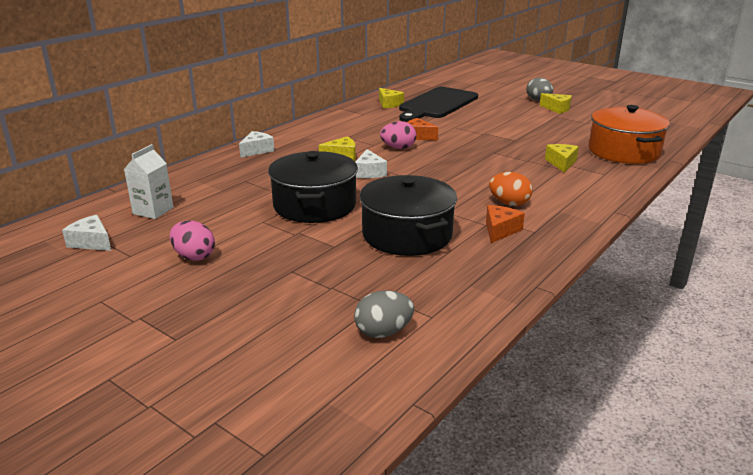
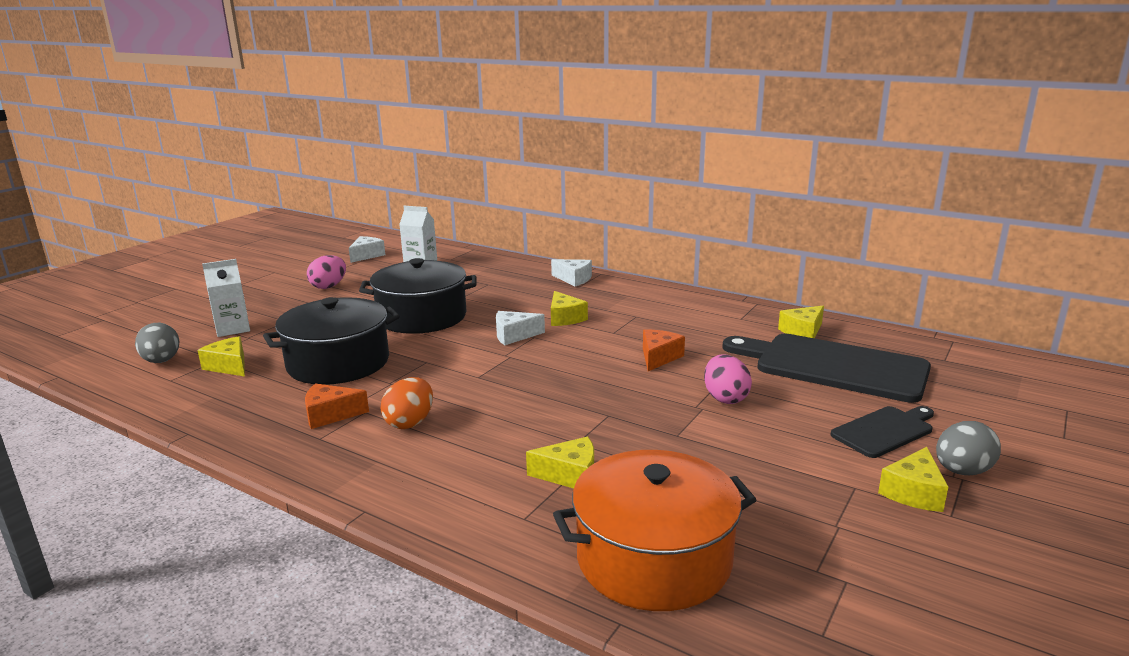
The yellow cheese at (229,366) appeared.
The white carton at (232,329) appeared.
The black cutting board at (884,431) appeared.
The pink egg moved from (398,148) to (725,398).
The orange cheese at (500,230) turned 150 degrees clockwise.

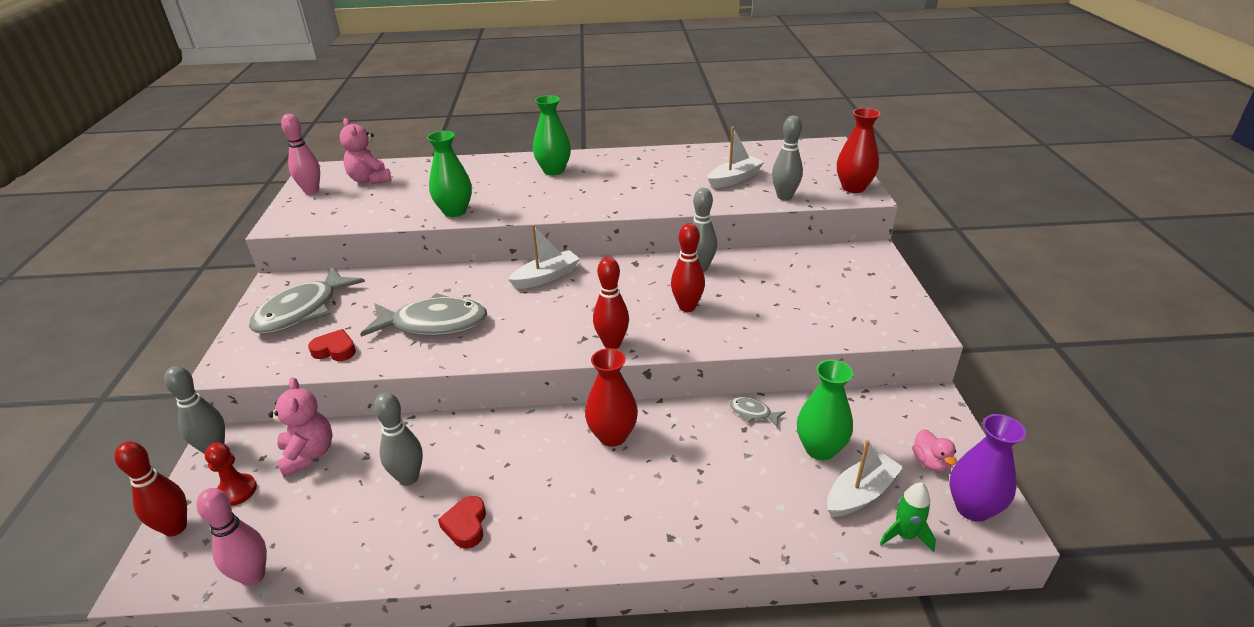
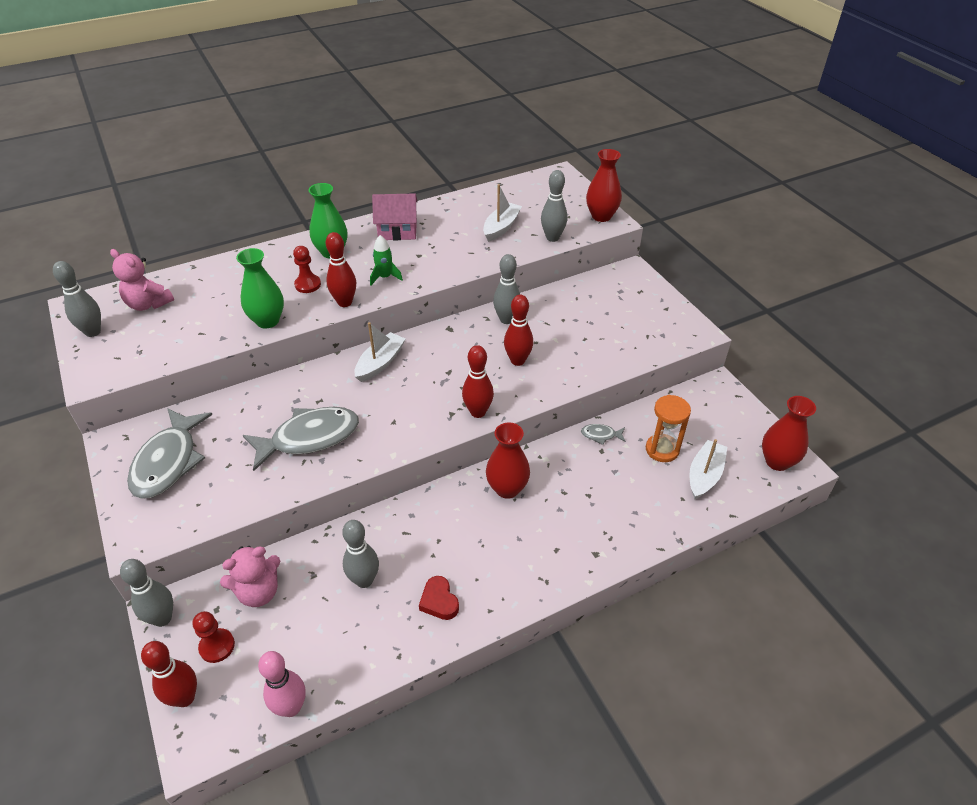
The red heart at (335,350) disappeared.
The pink duck at (930,462) disappeared.
The red pawn at (308,285) appeared.
The red bowling pin at (345,302) appeared.
The pink house at (397,231) appeared.
The green rocket moved from (905,535) to (385,277).
The green vase at (820,449) was replaced by the orange hourglass at (662,449).
The pink bowling pin at (311,191) became the grey bowling pin at (93,332).
The purple vase at (972,508) became the red vase at (777,461).
The pink teddy bear at (308,454) turned 105 degrees clockwise.

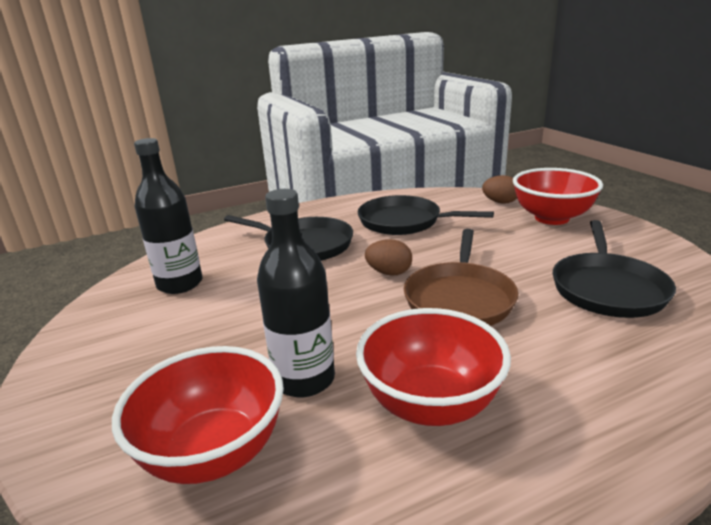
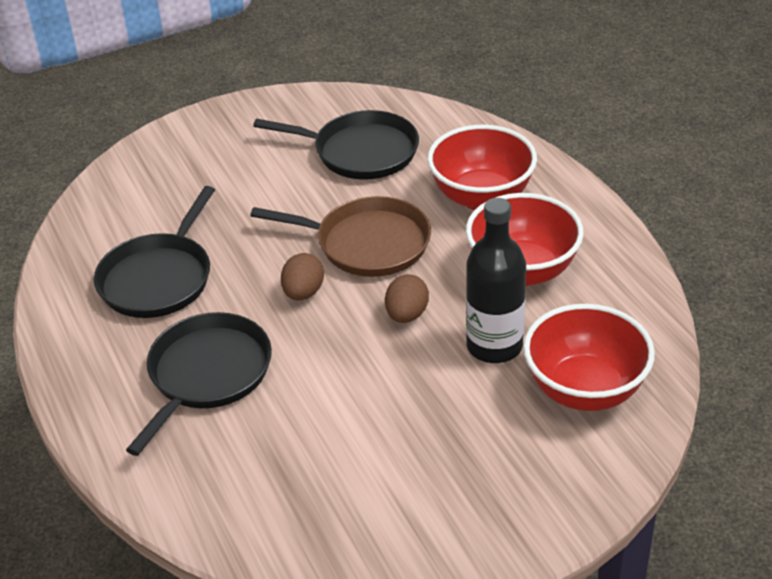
The black bottle at (180,284) disappeared.
The brown egg moved from (500,202) to (407,315).
The red bowl moved from (551,218) to (481,197).

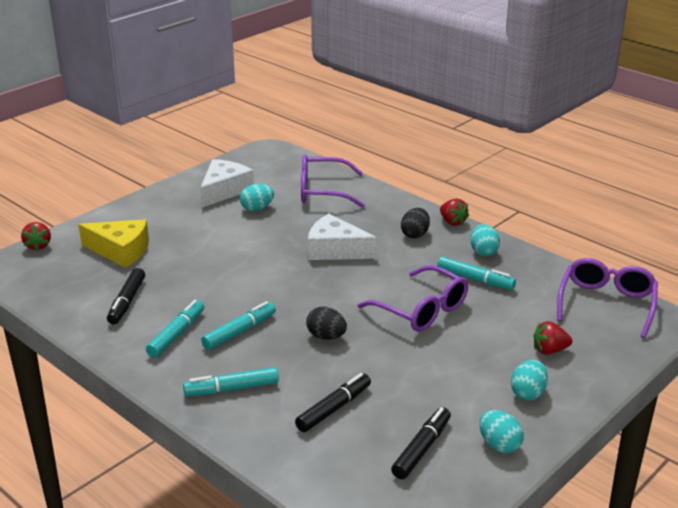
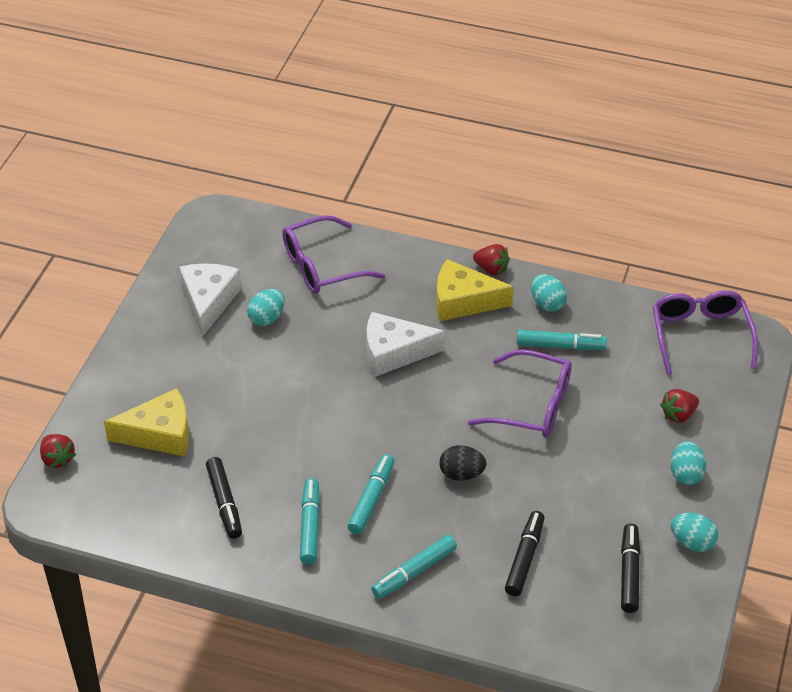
The black egg at (415,234) was replaced by the yellow cheese at (463,301).

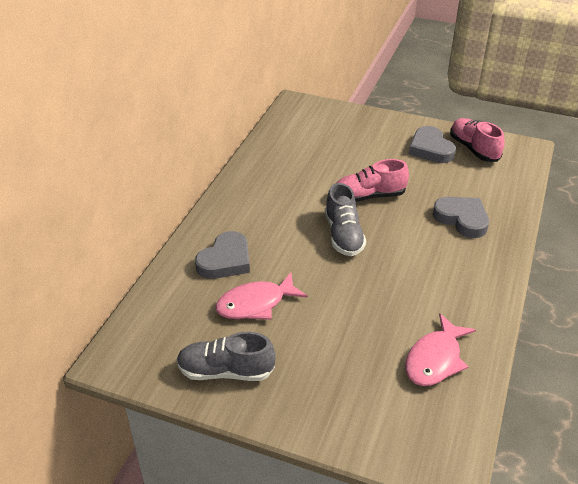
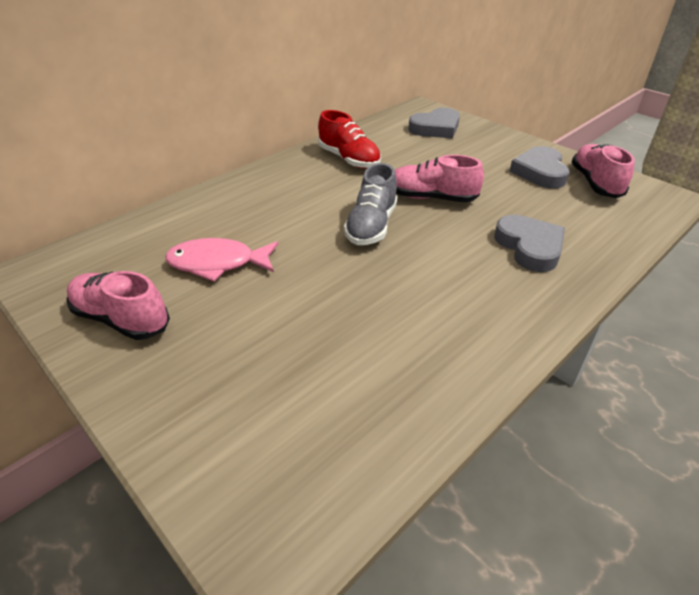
The pink fish at (435,359) disappeared.
The red shoe at (349,159) appeared.
The grey heart moved from (225,260) to (436,128).
The grey shoe at (226,371) became the pink shoe at (121,319).

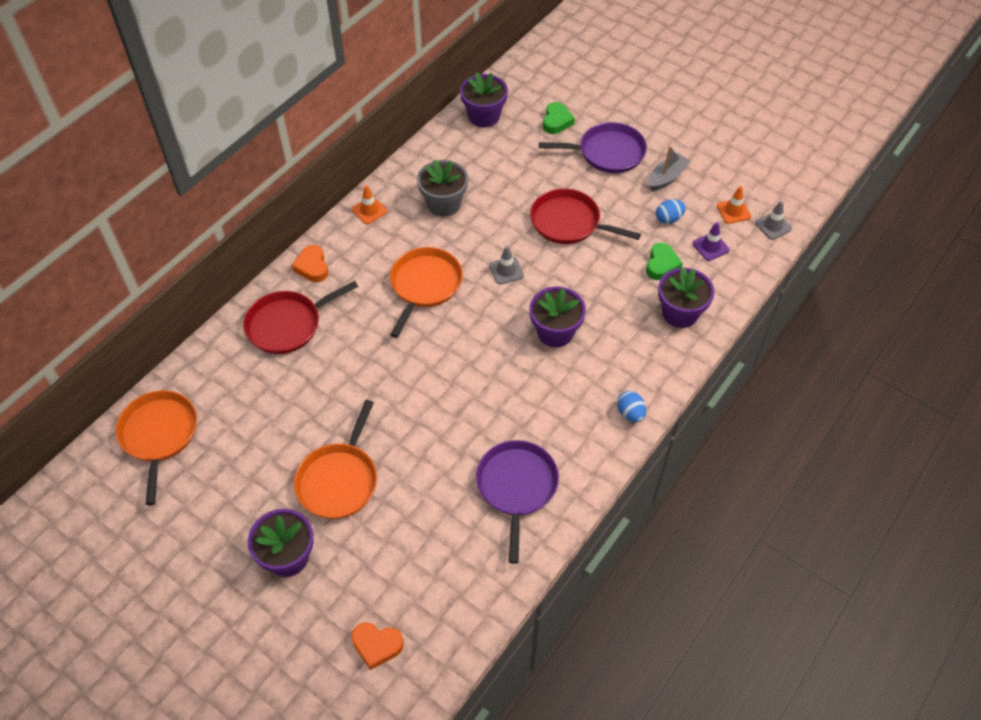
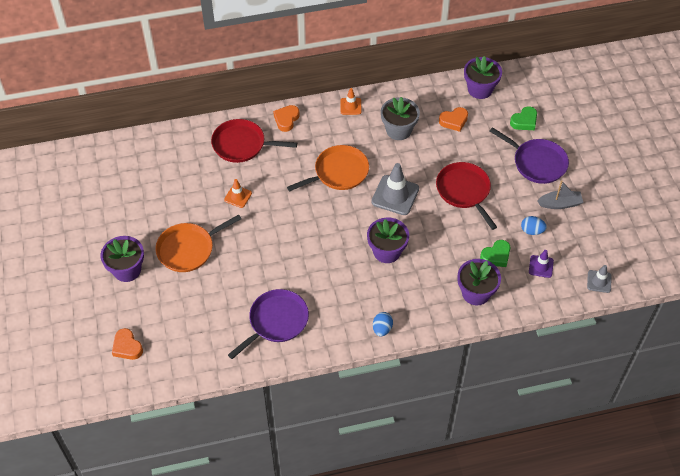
The orange pan at (159,435) disappeared.
The orange heart at (454,121) appeared.
The orange traffic cone moved from (733,211) to (238,196).
The grey traffic cone at (506,270) changed to 1.80 times the size.

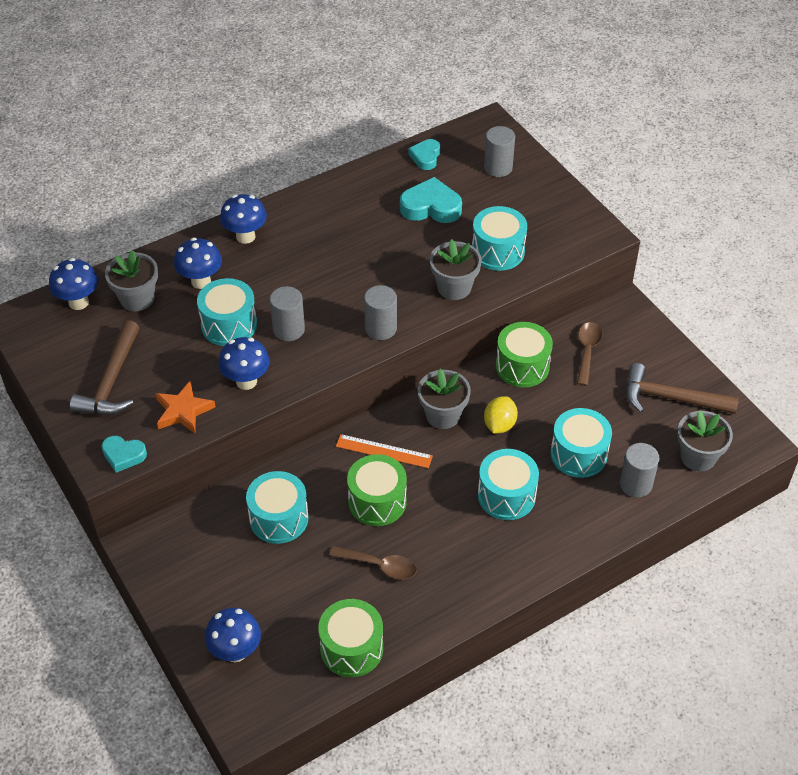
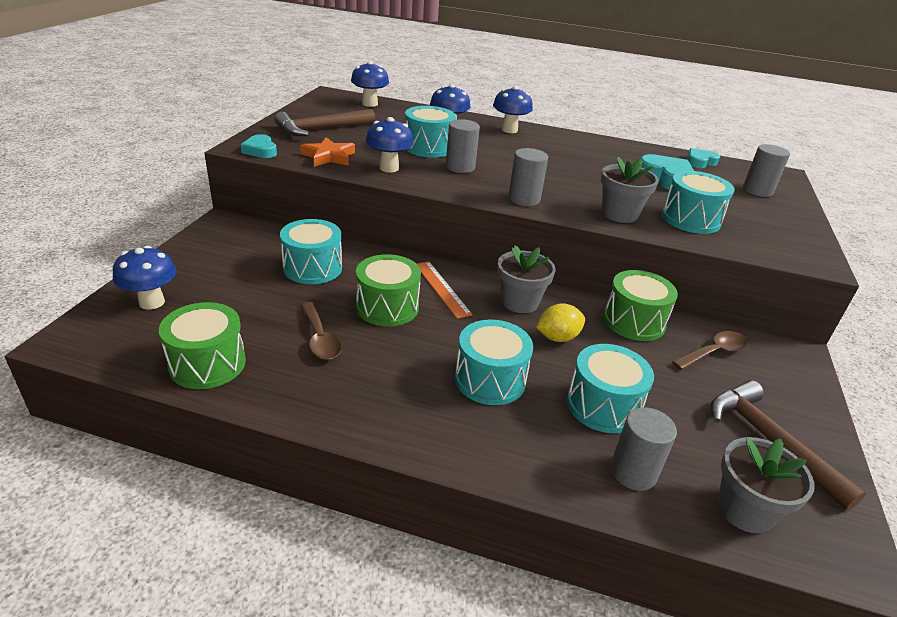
The grey flower pot at (137,298) disappeared.

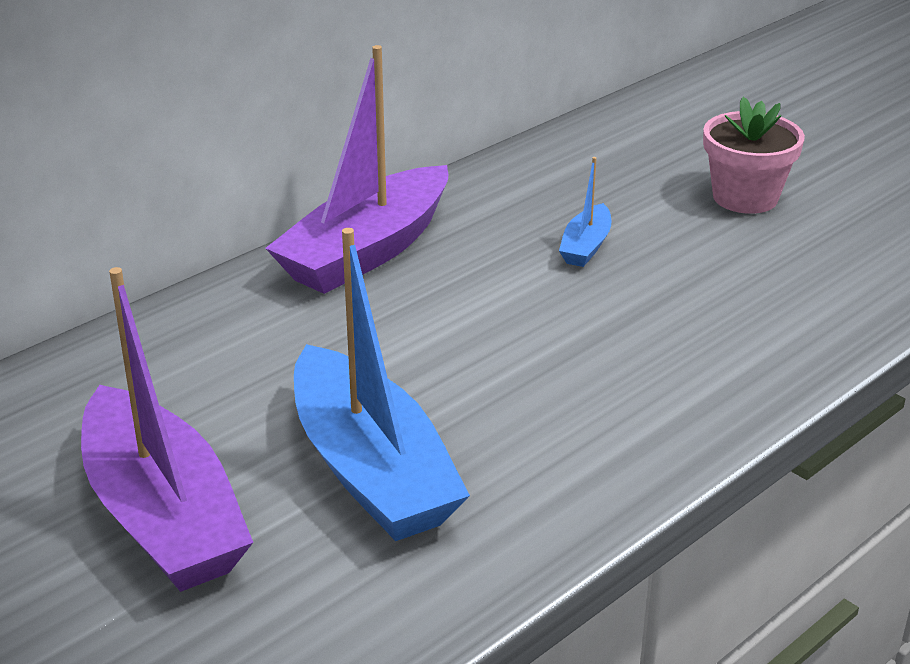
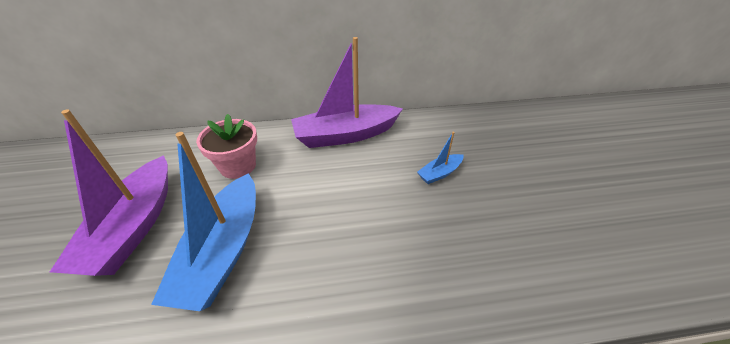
The pink flower pot moved from (745,197) to (238,166).

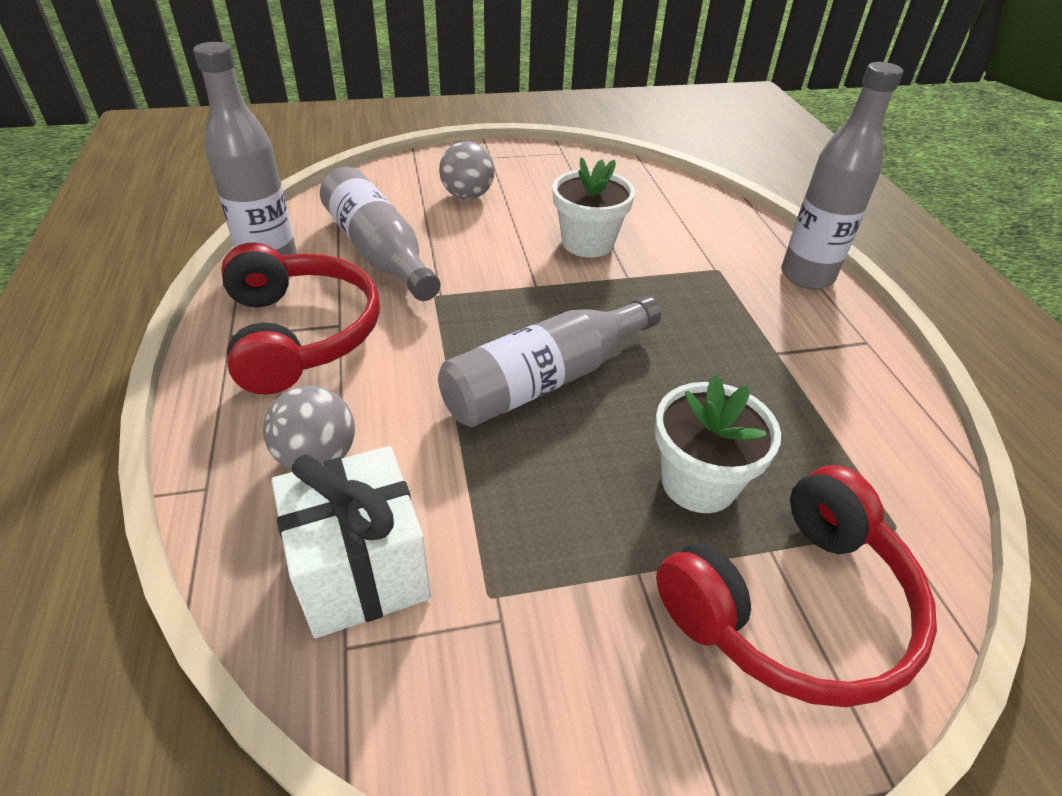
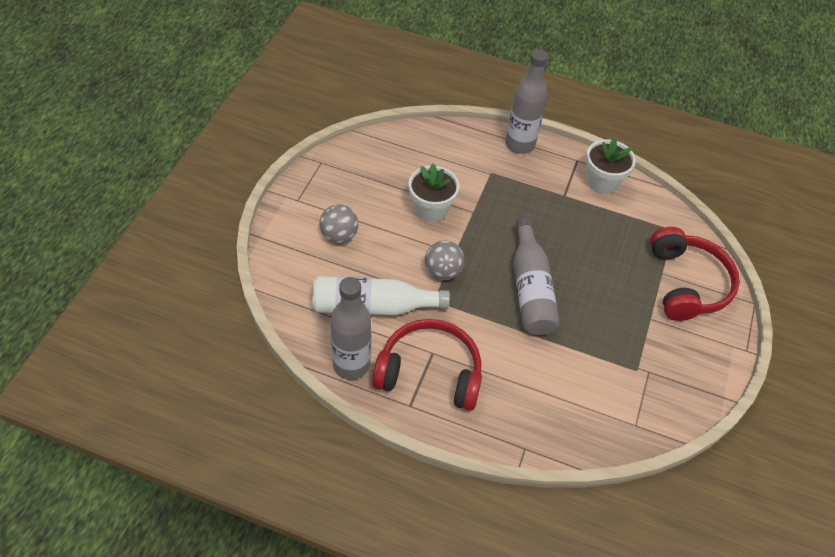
The white gift at (361,570) disappeared.
The grey ball moved from (317,457) to (443,271).
The white flower pot moved from (698,482) to (602,182).
The grey bottle at (379,252) became the white bottle at (373,306).

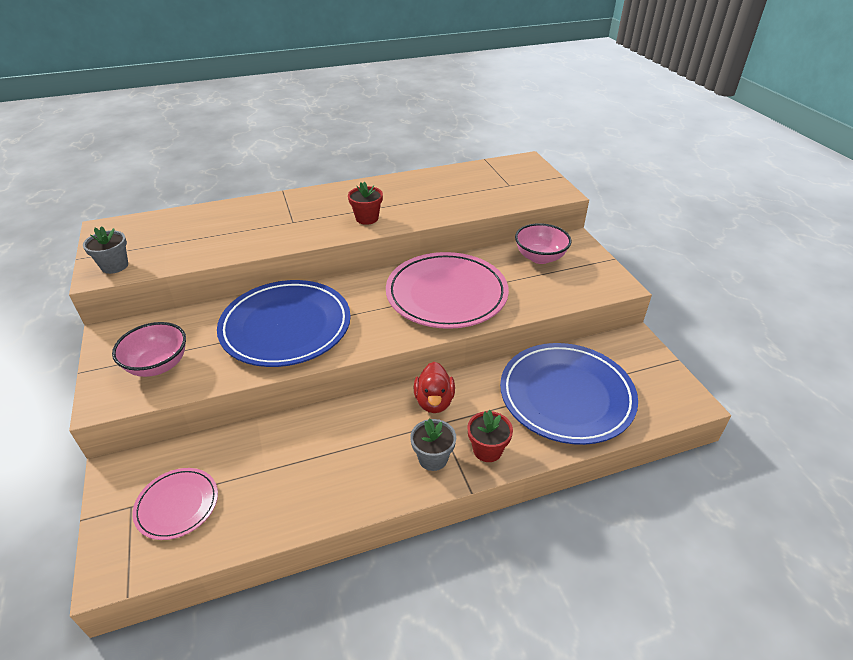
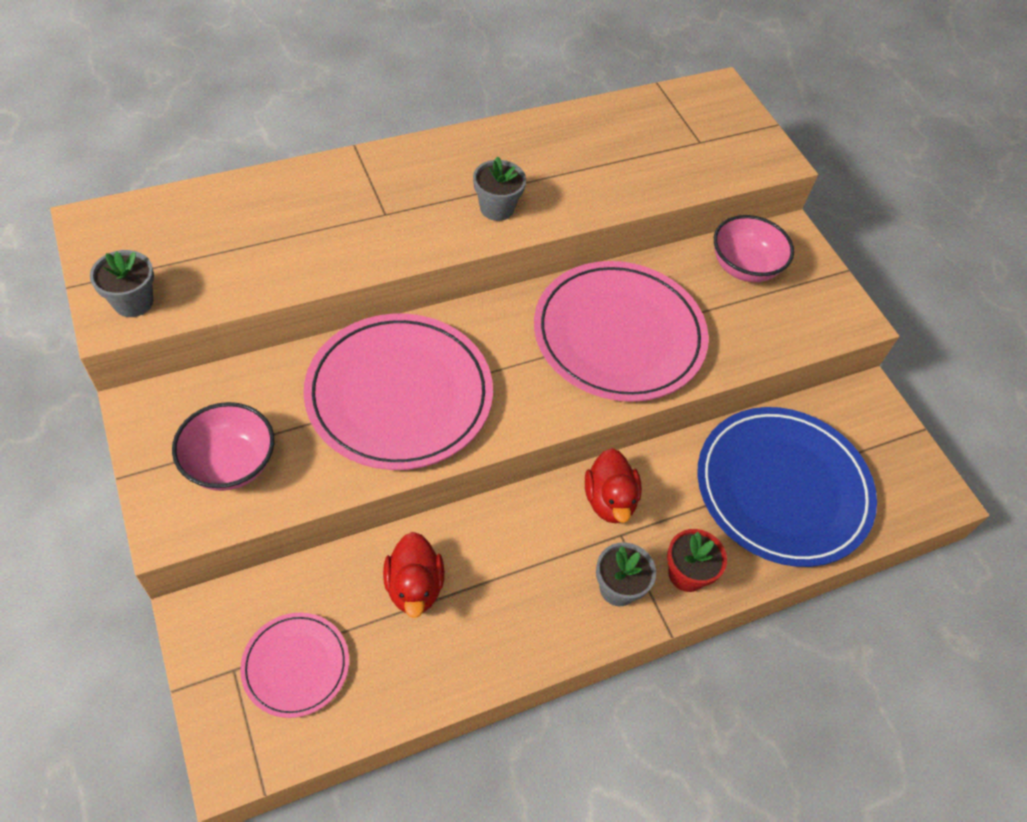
The red duck at (414,587) appeared.
The blue plate at (286,327) became the pink plate at (399,395).
The red flower pot at (367,218) became the grey flower pot at (497,208).

